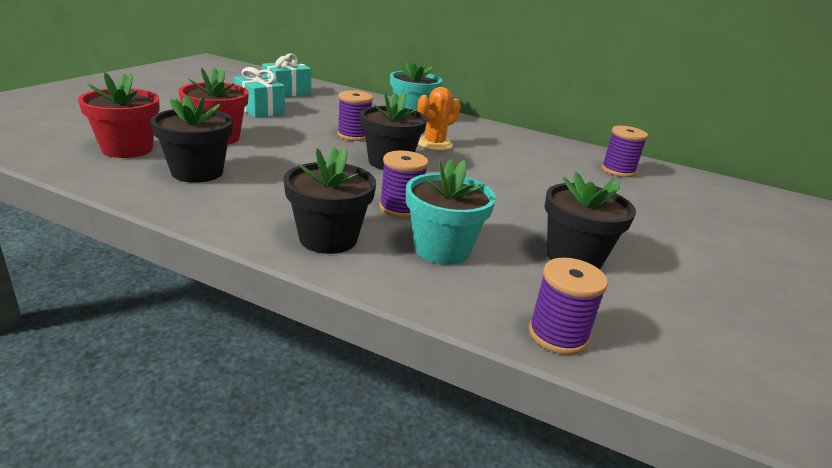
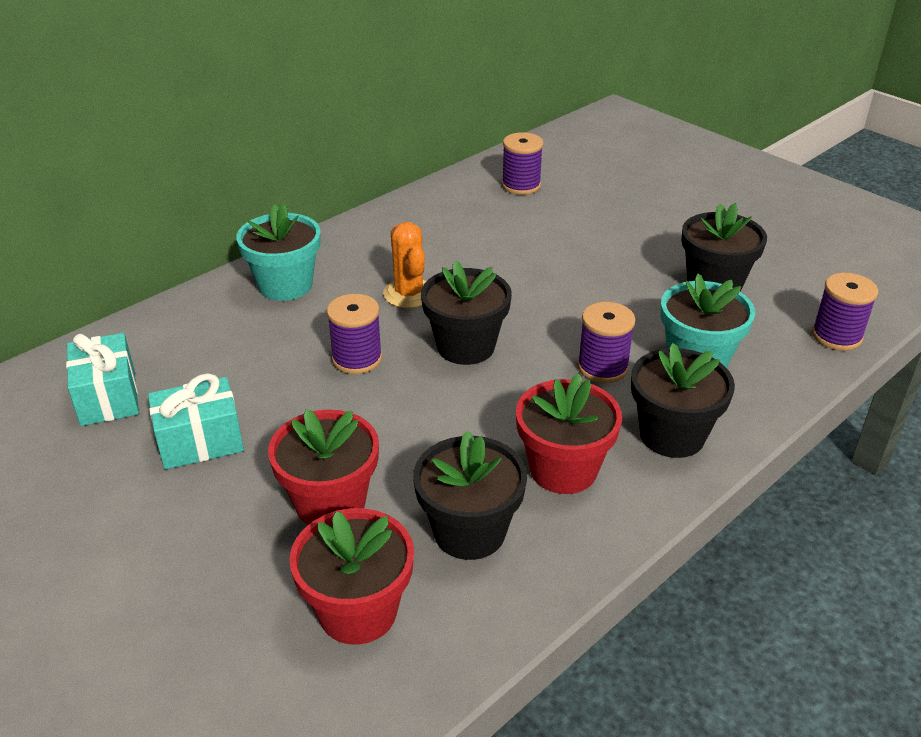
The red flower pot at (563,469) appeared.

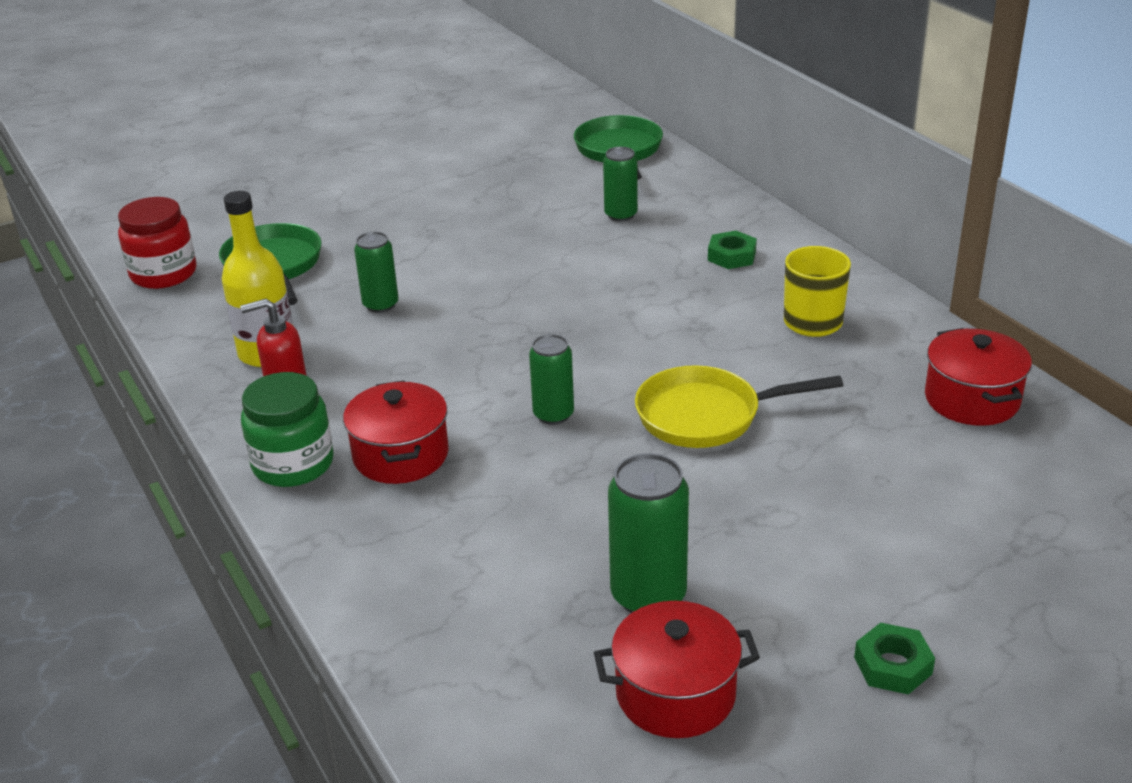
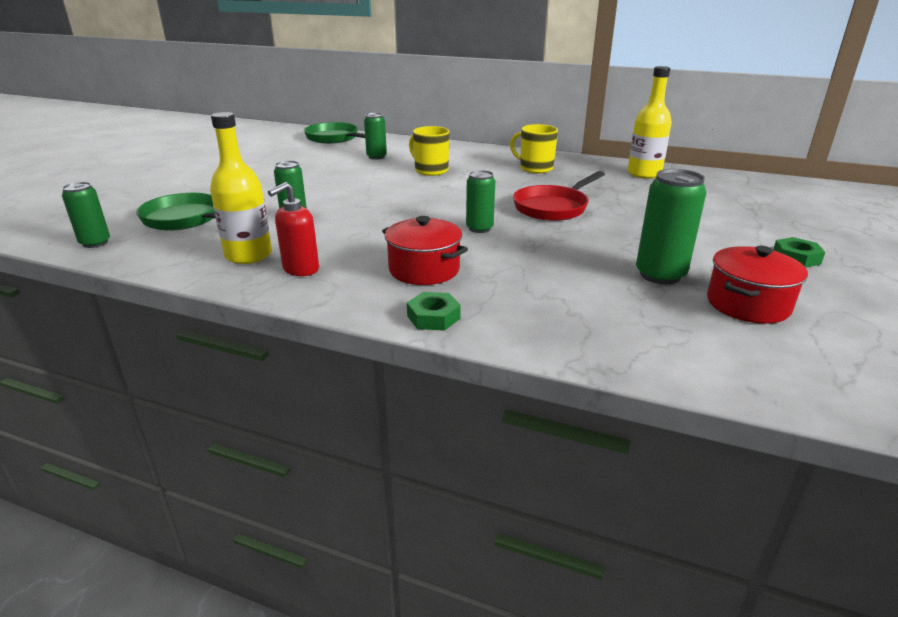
The green jar at (293,464) disappeared.
The yellow mug at (430,170) appeared.
The green nut moved from (731,256) to (433,317).
The red jar at (163,274) was replaced by the green can at (95,243).
The red pot at (972,399) was replaced by the yellow bottle at (644,174).
The yellow pan at (706,416) became the red pan at (553,207).

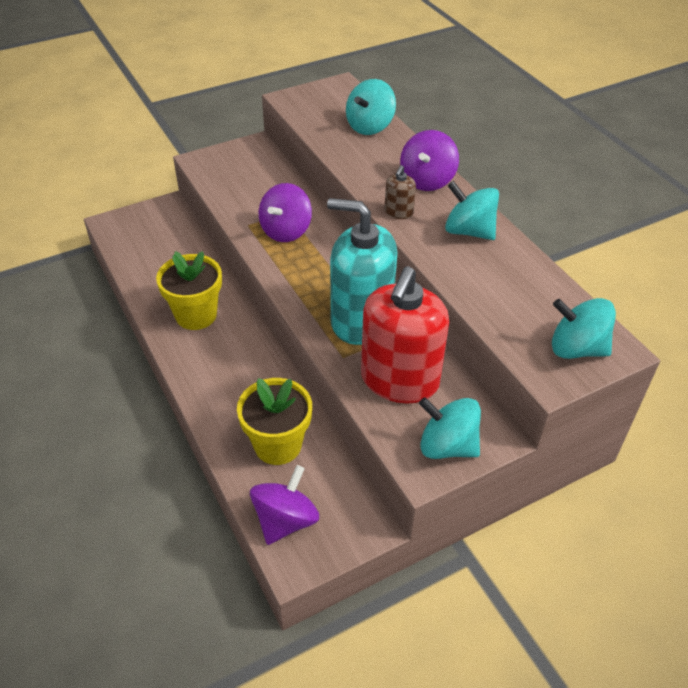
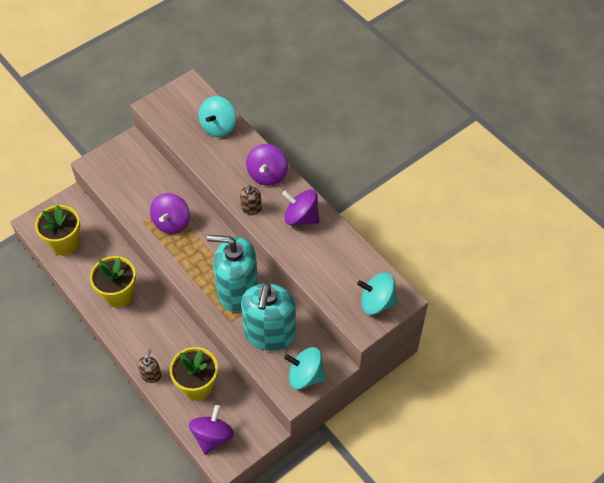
The yellow flower pot at (65,243) appeared.
The brown soap dispenser at (151,375) appeared.
The red soap dispenser at (399,380) became the turquoise soap dispenser at (269,333).
The turquoise spinning top at (469,231) became the purple spinning top at (301,217).

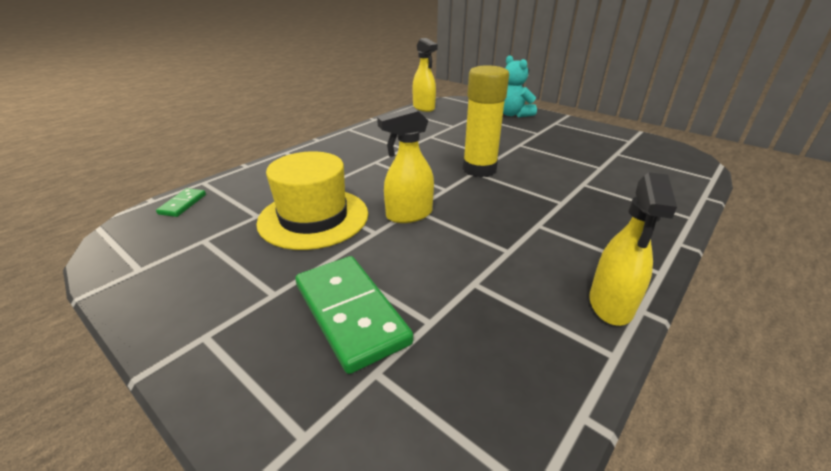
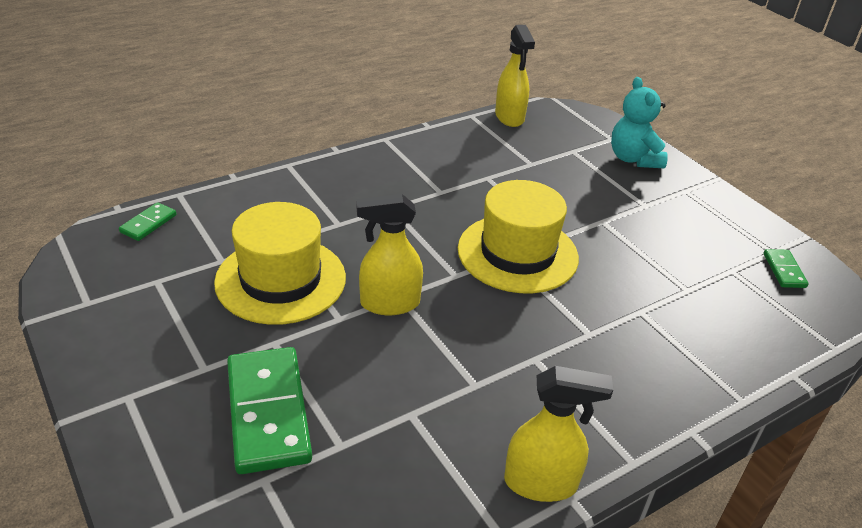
The green domino at (784,270) appeared.
The yellow glue stick at (479,169) was replaced by the yellow hat at (517,253).
The yellow spray bottle at (610,305) turned 120 degrees counterclockwise.

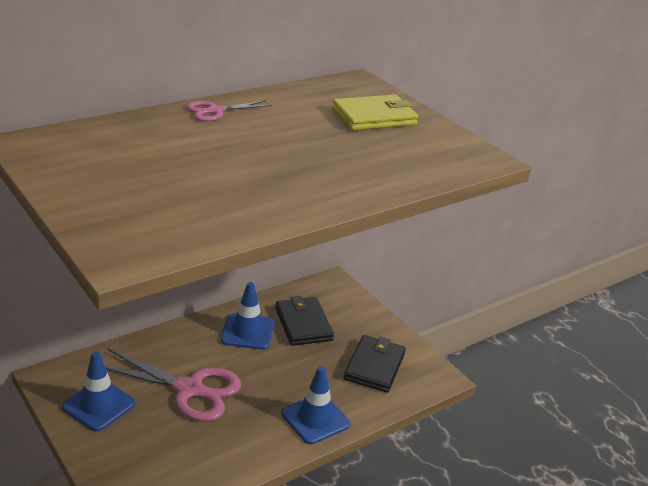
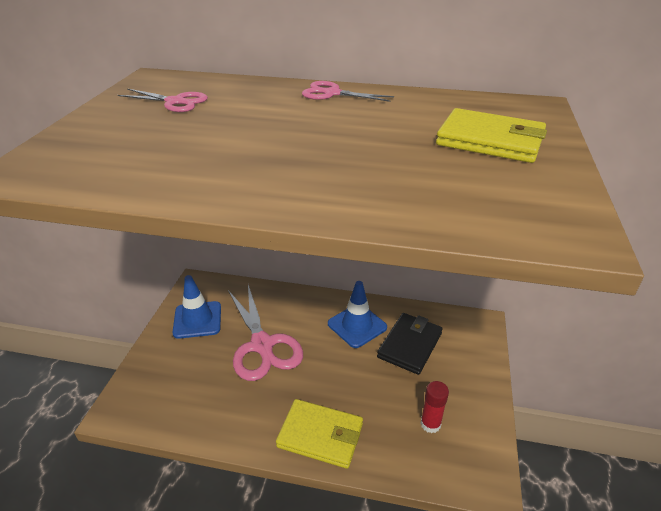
The pink scissors at (175,102) appeared.
The blue traffic cone at (315,419) was replaced by the yellow wallet at (320,435).
The black wallet at (374,366) was replaced by the red glue stick at (430,424).

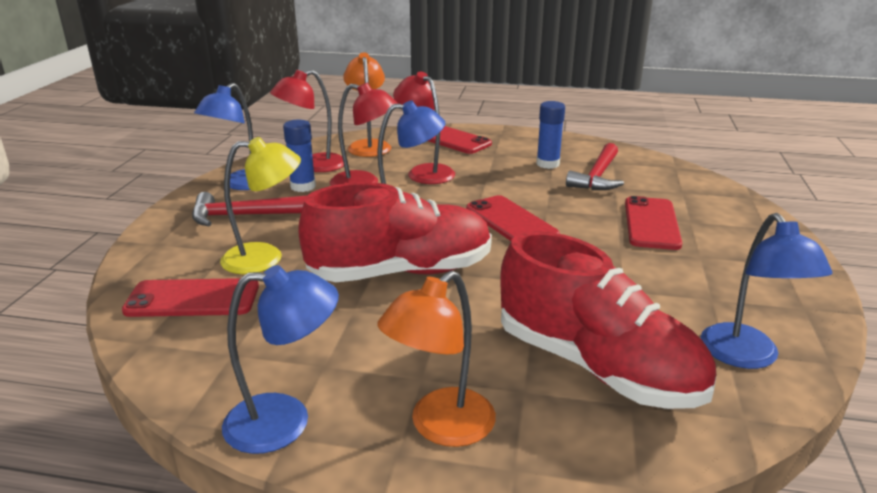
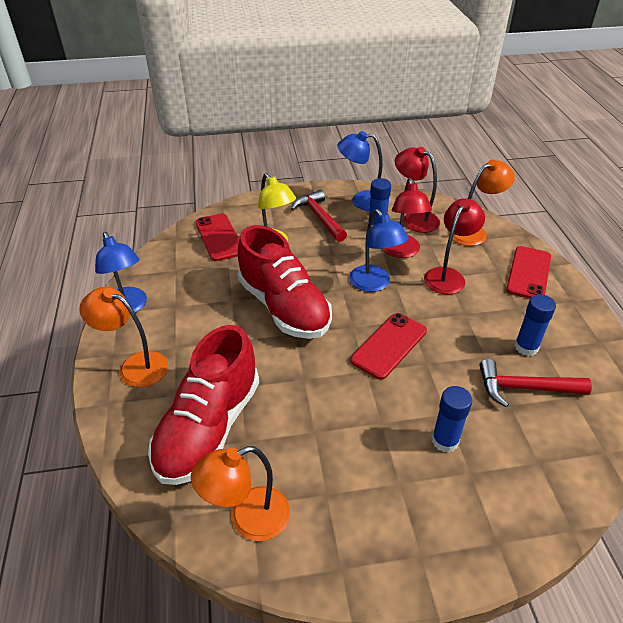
The red phone at (651,223) was replaced by the blue glue stick at (445,441).
The blue lamp at (746,357) became the orange lamp at (248,519).

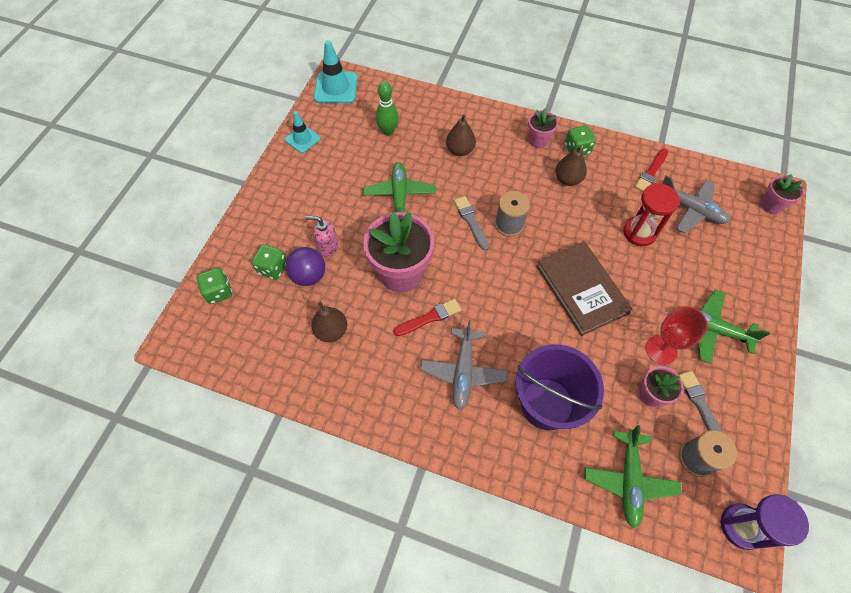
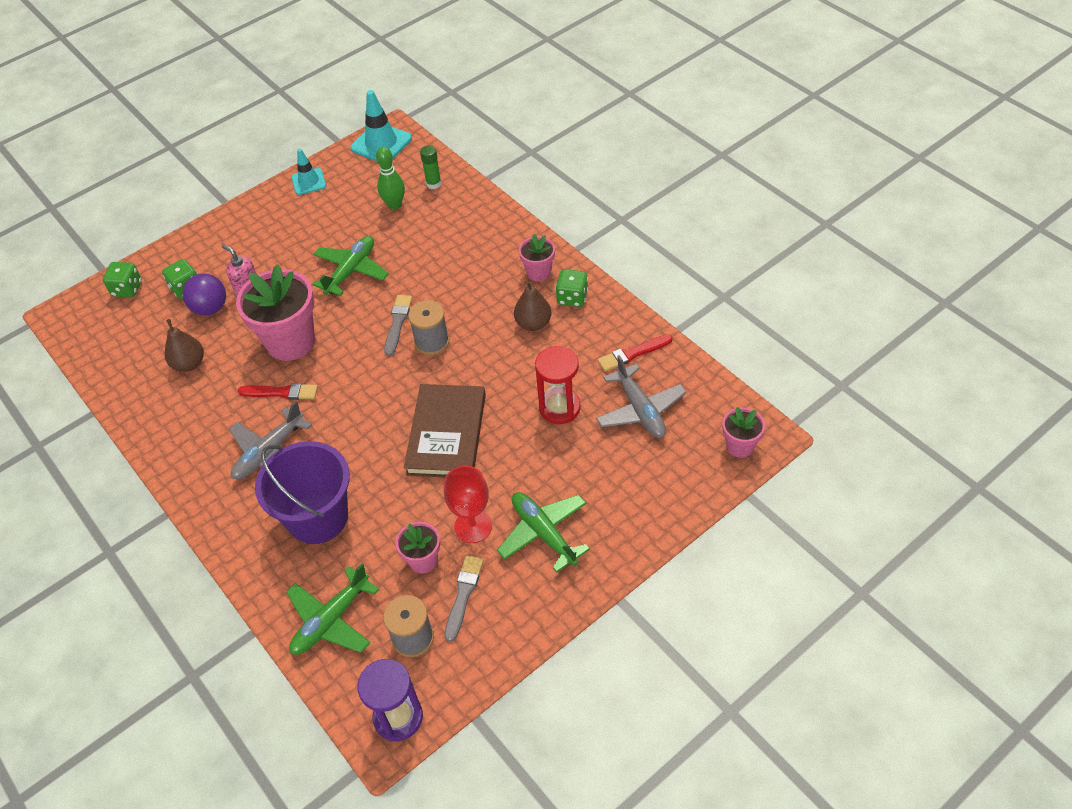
The brown pear at (460,150) disappeared.
The green glue stick at (433,184) appeared.

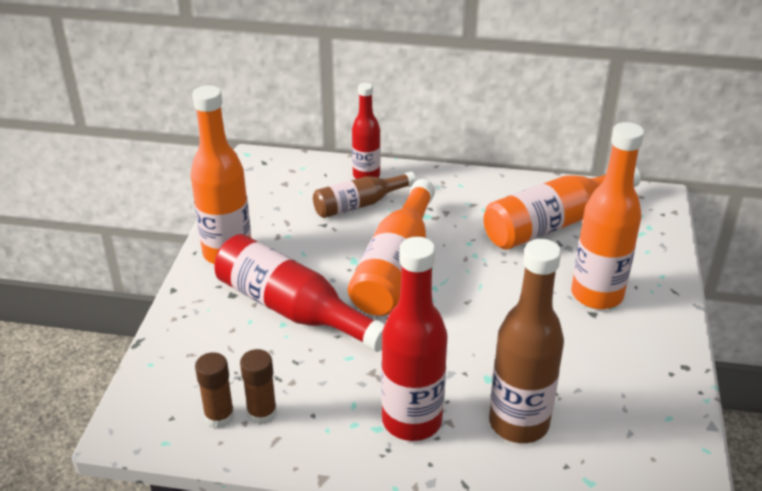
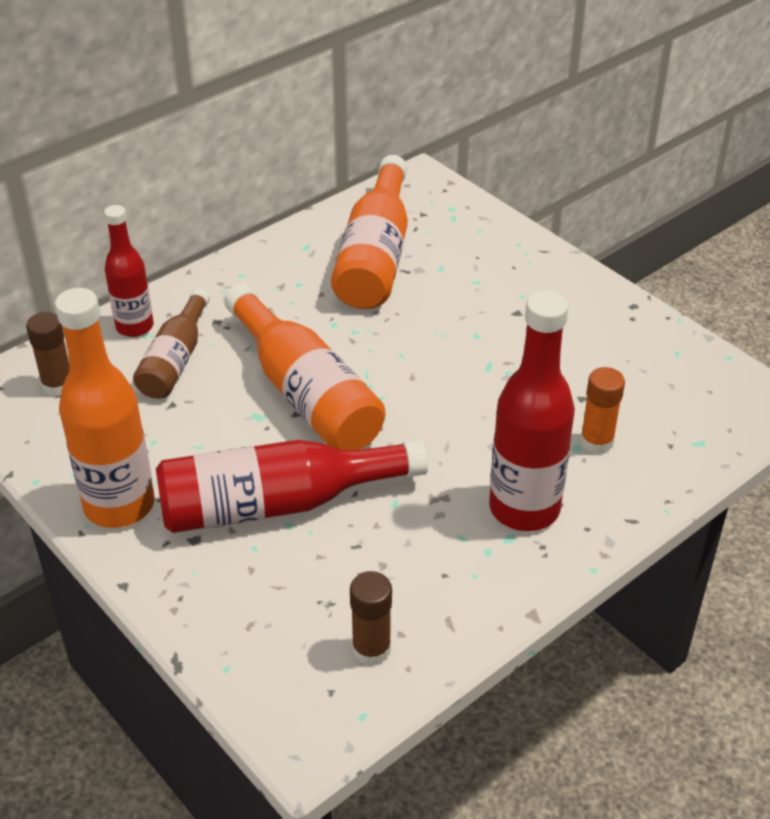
The orange bottle at (597,295) disappeared.
The brown glue stick moved from (262,413) to (58,385).
The brown bottle at (518,423) was replaced by the orange glue stick at (596,442).

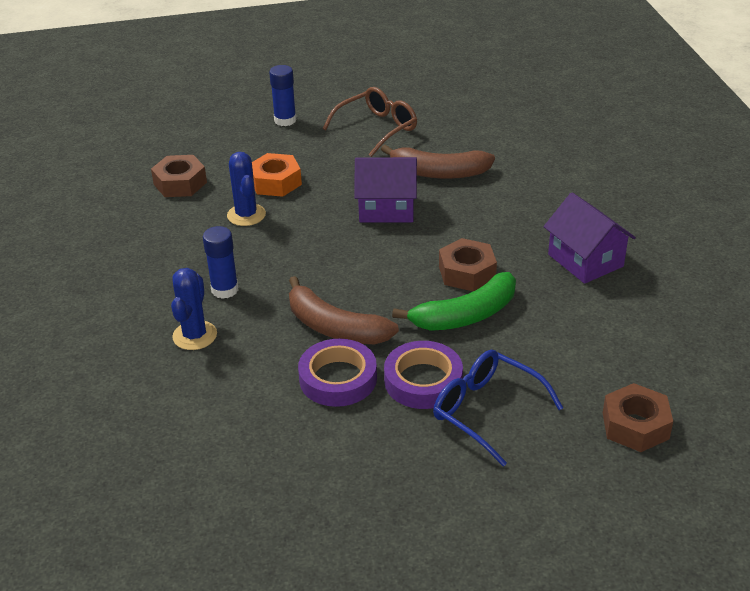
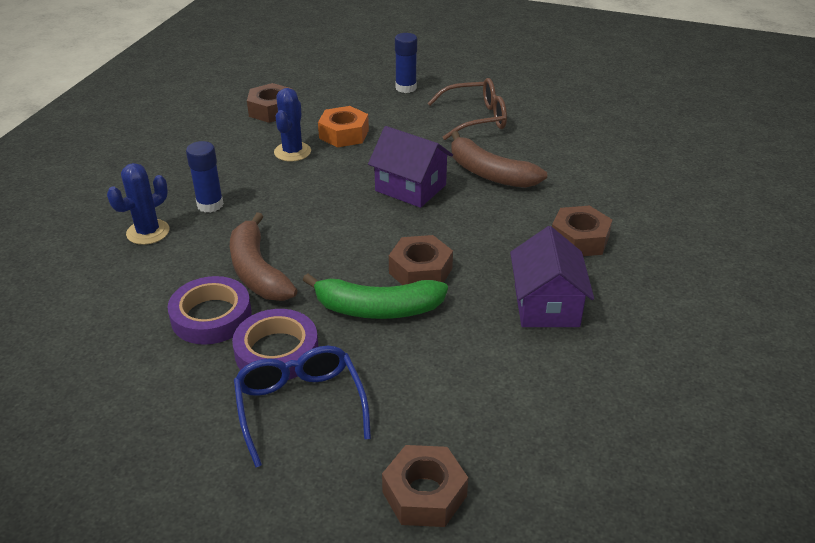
The brown nut at (579,239) appeared.

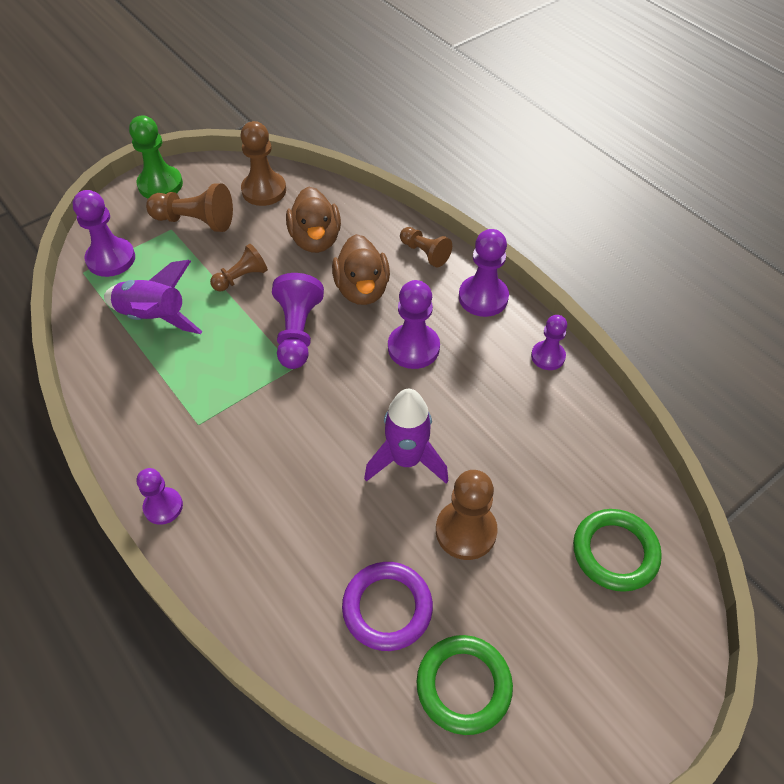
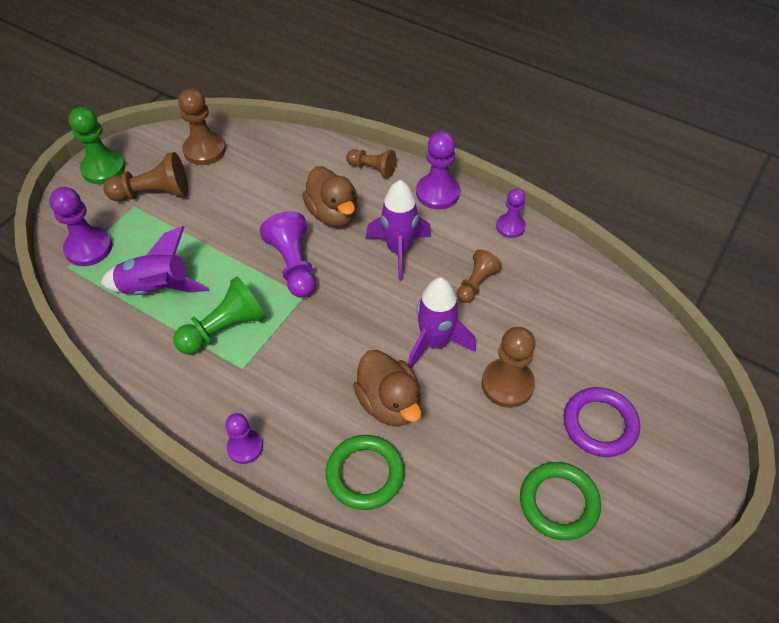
The green pawn at (224,328) appeared.
The brown pawn moved from (241,278) to (476,283).
The brown duck moved from (315,240) to (389,403).
The purple ring moved from (387,608) to (600,424).
The green ring moved from (615,552) to (365,474).
The purple pawn at (413,348) was replaced by the purple rocket at (399,250).

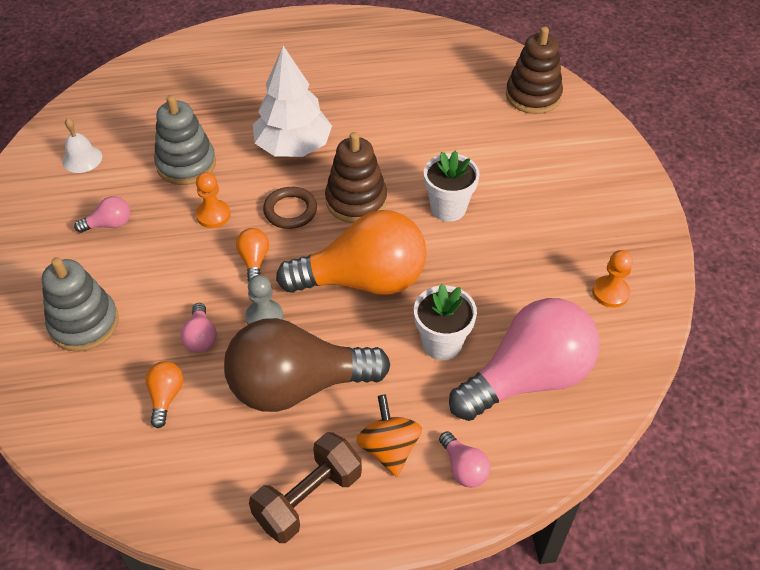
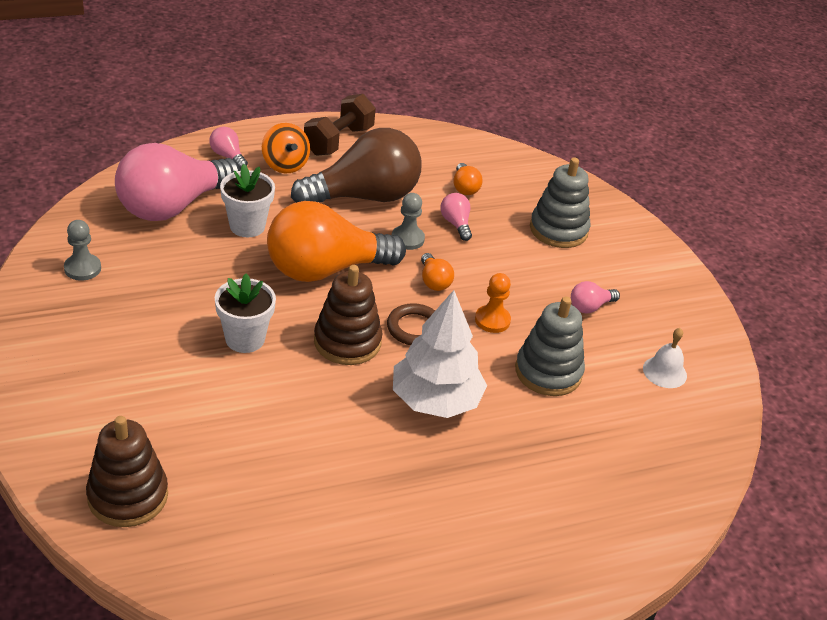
The orange pawn at (610,293) became the grey pawn at (82,268).

